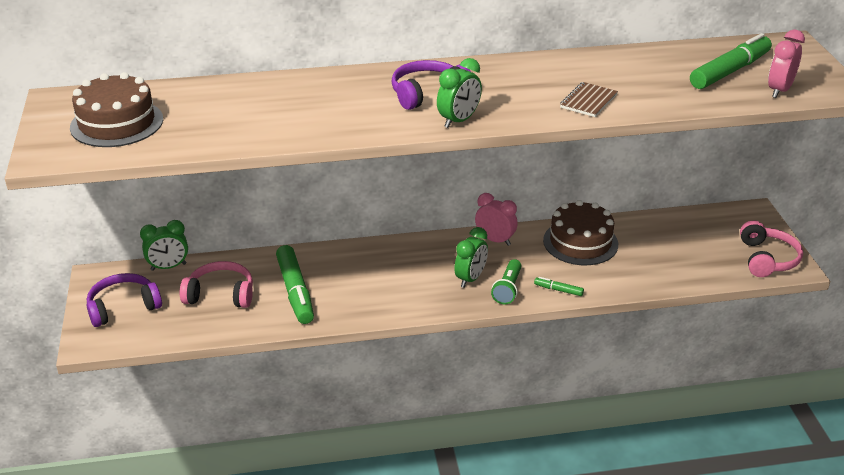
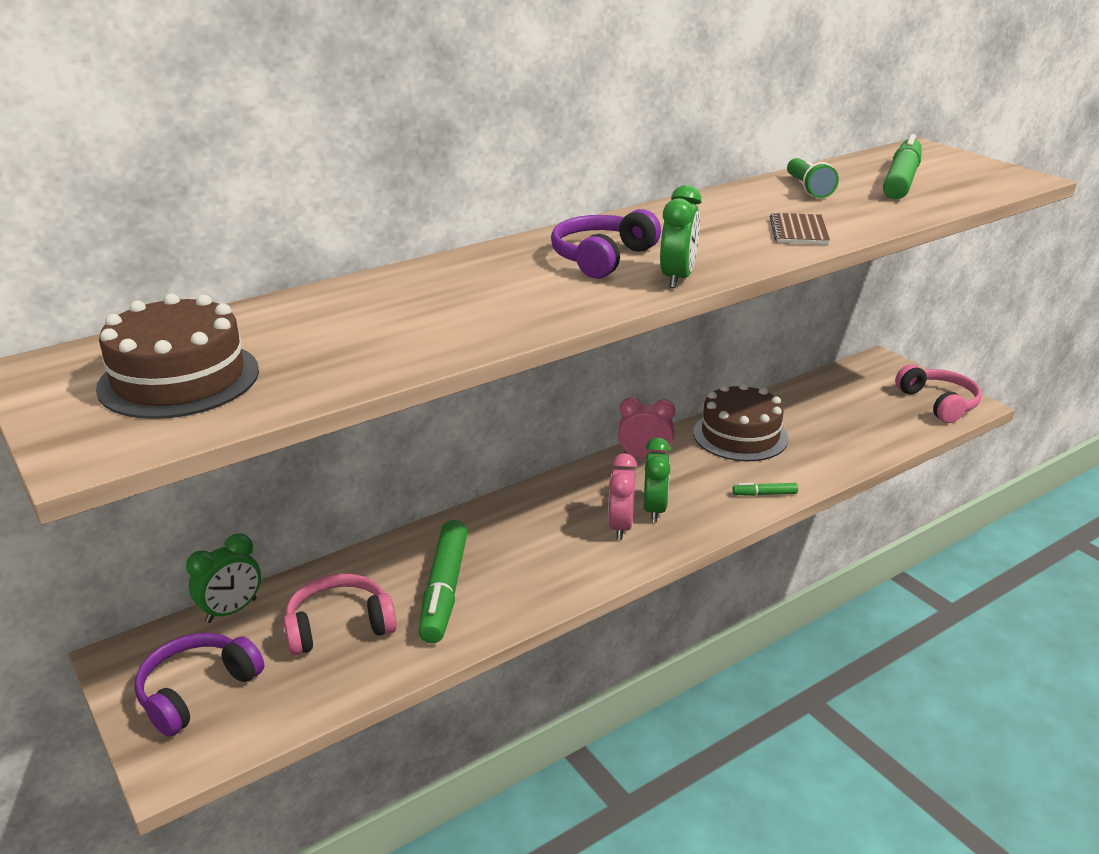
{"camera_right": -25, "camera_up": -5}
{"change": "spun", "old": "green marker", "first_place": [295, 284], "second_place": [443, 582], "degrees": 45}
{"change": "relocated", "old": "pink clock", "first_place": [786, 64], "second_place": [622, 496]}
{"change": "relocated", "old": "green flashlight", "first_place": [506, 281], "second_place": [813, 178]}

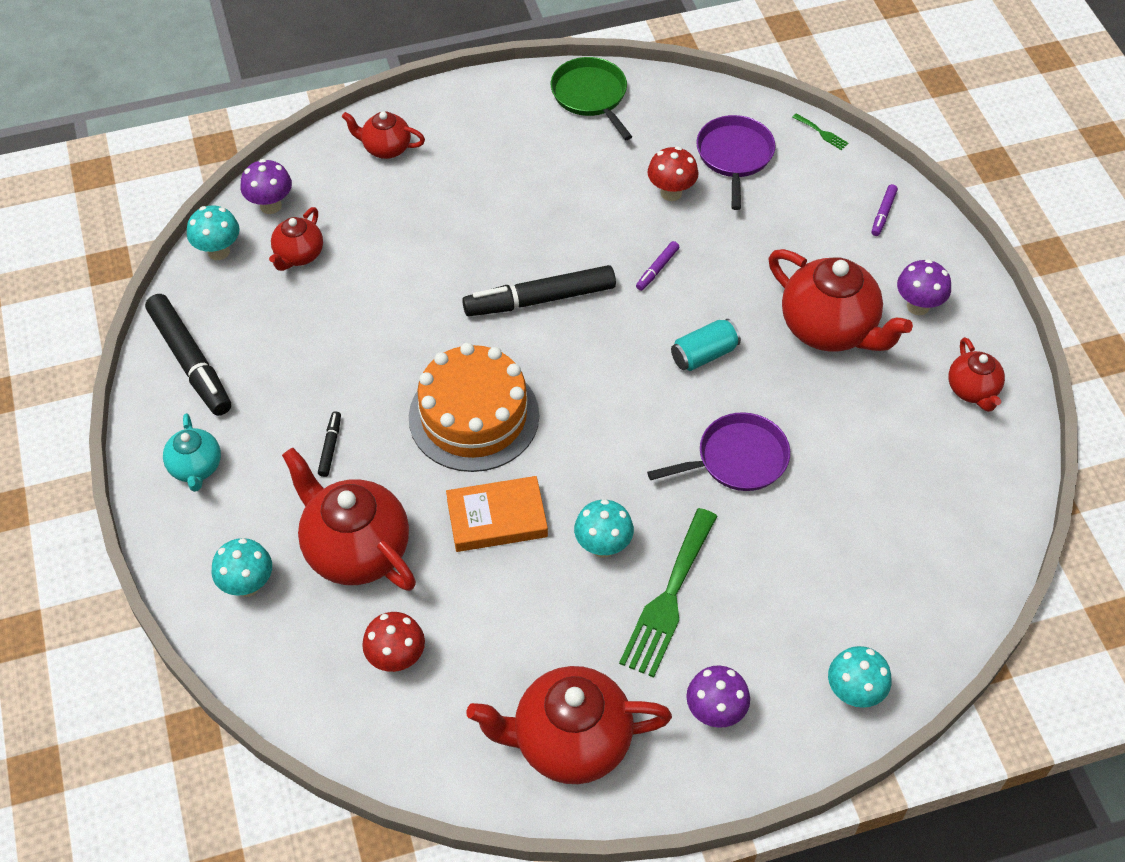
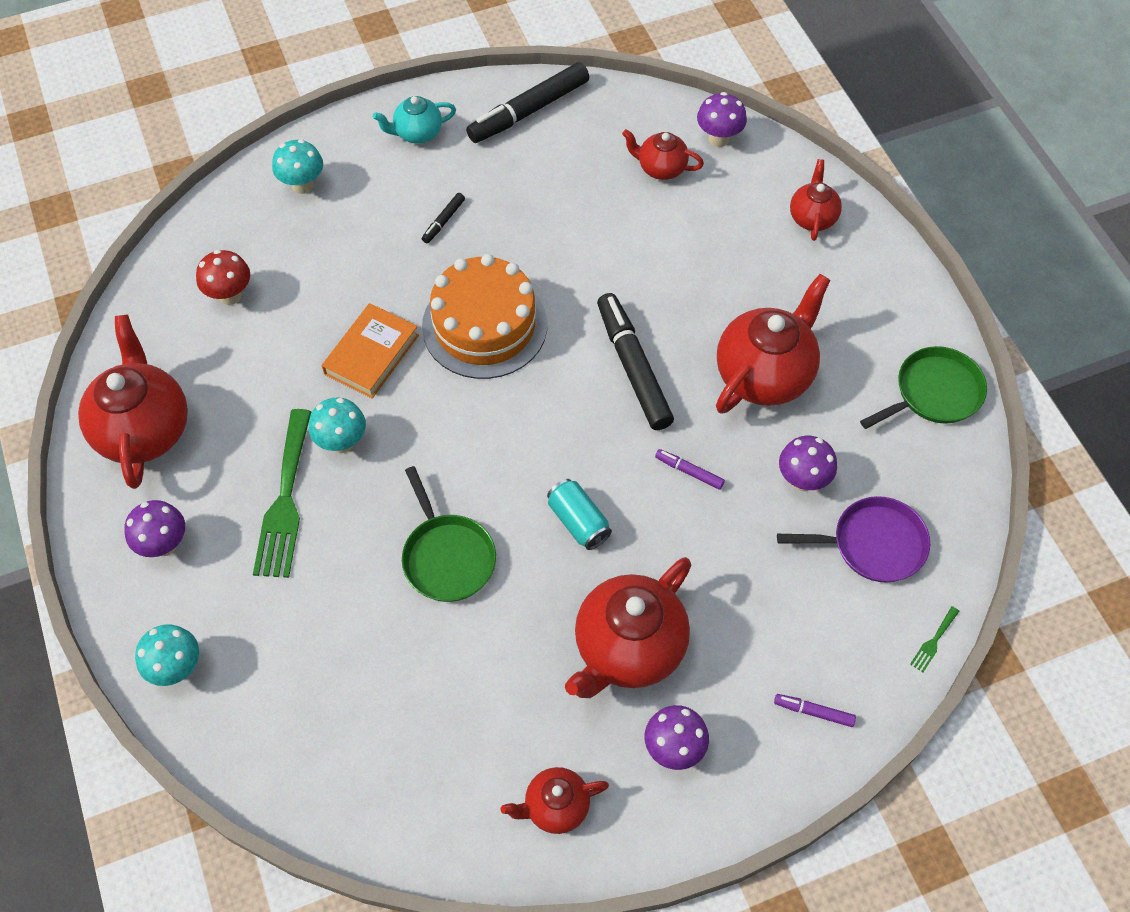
{"camera_right": 85, "camera_up": 5}
{"change": "spun", "old": "green fork", "first_place": [668, 593], "second_place": [282, 493], "degrees": -105}
{"change": "spun", "old": "orange book", "first_place": [497, 514], "second_place": [370, 350], "degrees": 45}
{"change": "colour", "old": "purple pan", "new": "green pan", "first_place": [718, 451], "second_place": [449, 534]}
{"change": "spun", "old": "black marker", "first_place": [329, 444], "second_place": [443, 218], "degrees": 120}
{"change": "relocated", "old": "red teapot", "first_place": [349, 519], "second_place": [773, 344]}
{"change": "colour", "old": "red mushroom", "new": "purple mushroom", "first_place": [673, 174], "second_place": [808, 463]}
{"change": "missing", "old": "turquoise mushroom", "first_place": [213, 233]}

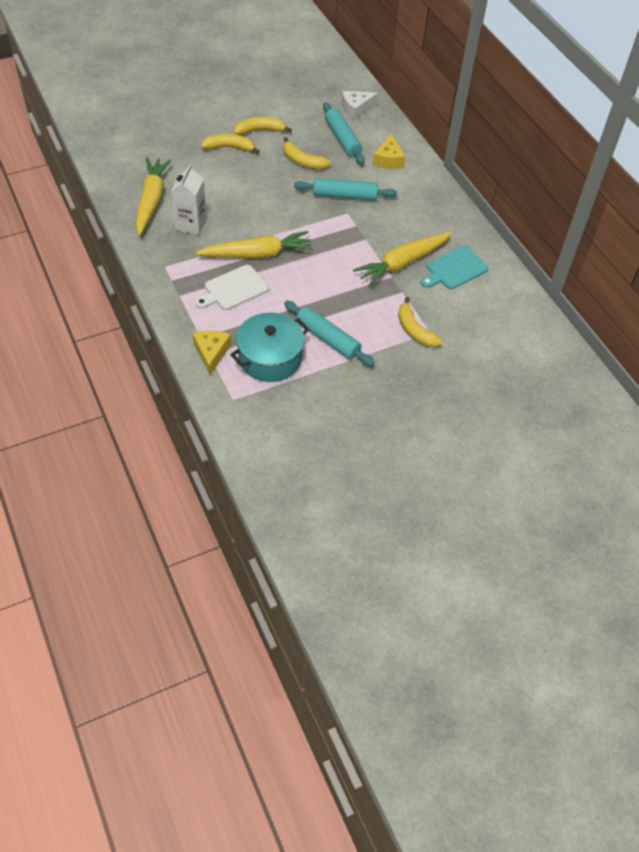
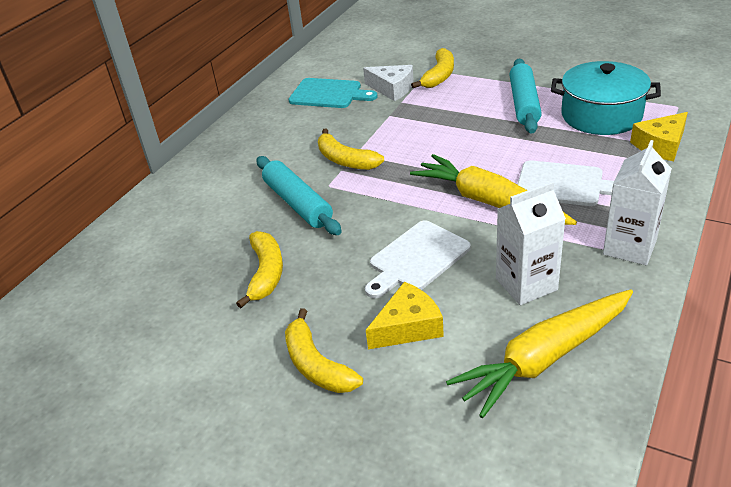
{"camera_right": -120, "camera_up": -15}
{"change": "relocated", "old": "yellow banana", "first_place": [263, 126], "second_place": [351, 149]}
{"change": "relocated", "old": "white cheese", "first_place": [360, 105], "second_place": [388, 83]}
{"change": "appeared", "new": "white cutting board", "second_place": [418, 259]}
{"change": "relocated", "old": "yellow cheese", "first_place": [389, 151], "second_place": [405, 315]}
{"change": "appeared", "new": "white carton", "second_place": [637, 202]}
{"change": "missing", "old": "turquoise rolling pin", "first_place": [344, 133]}
{"change": "missing", "old": "yellow carrot", "first_place": [402, 259]}

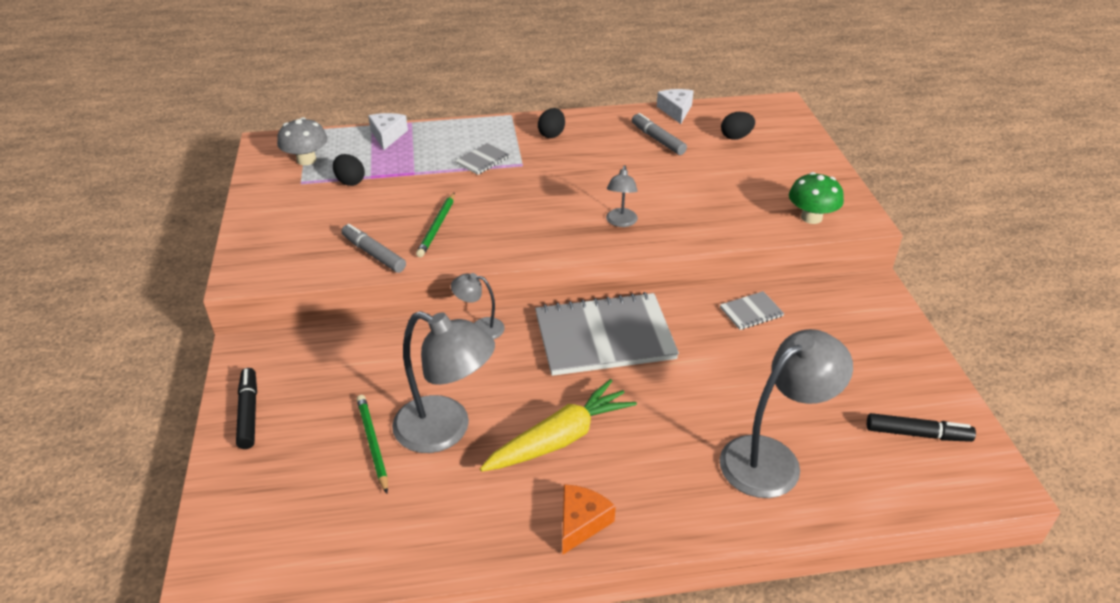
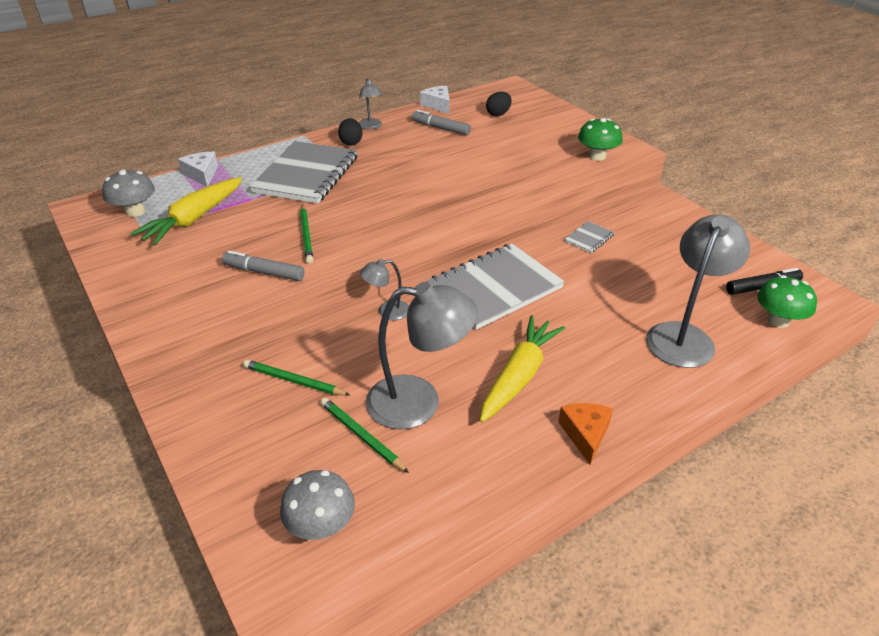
{"camera_right": -25, "camera_up": 0}
{"change": "exchanged", "old": "black egg", "new": "yellow carrot", "first_place": [349, 170], "second_place": [186, 211]}
{"change": "appeared", "new": "green pencil", "second_place": [296, 378]}
{"change": "size", "old": "grey notebook", "first_place": [482, 159], "second_place": [303, 172], "factor": 2.35}
{"change": "appeared", "new": "grey mushroom", "second_place": [317, 505]}
{"change": "relocated", "old": "grey lamp", "first_place": [622, 196], "second_place": [370, 104]}
{"change": "appeared", "new": "green mushroom", "second_place": [787, 301]}
{"change": "missing", "old": "black marker", "first_place": [246, 408]}

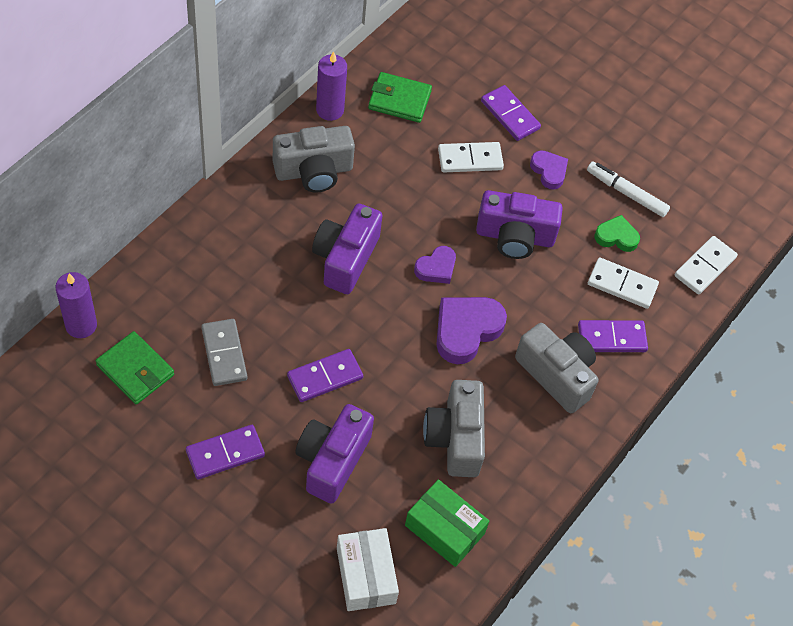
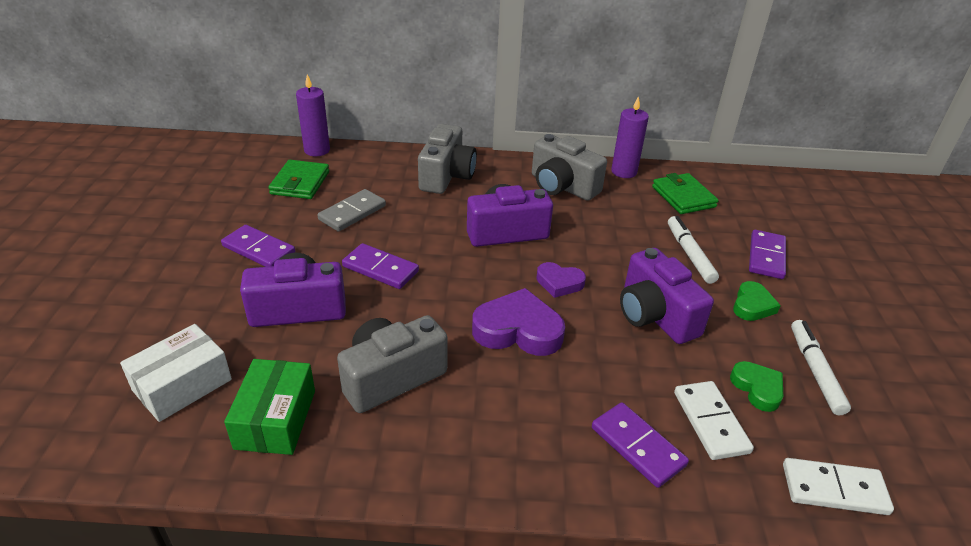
{"camera_right": 60, "camera_up": -20}
{"change": "relocated", "old": "grey camera", "first_place": [556, 368], "second_place": [447, 159]}
{"change": "exchanged", "old": "white domino", "new": "white marker", "first_place": [471, 157], "second_place": [693, 250]}
{"change": "colour", "old": "purple heart", "new": "green heart", "first_place": [549, 169], "second_place": [757, 301]}

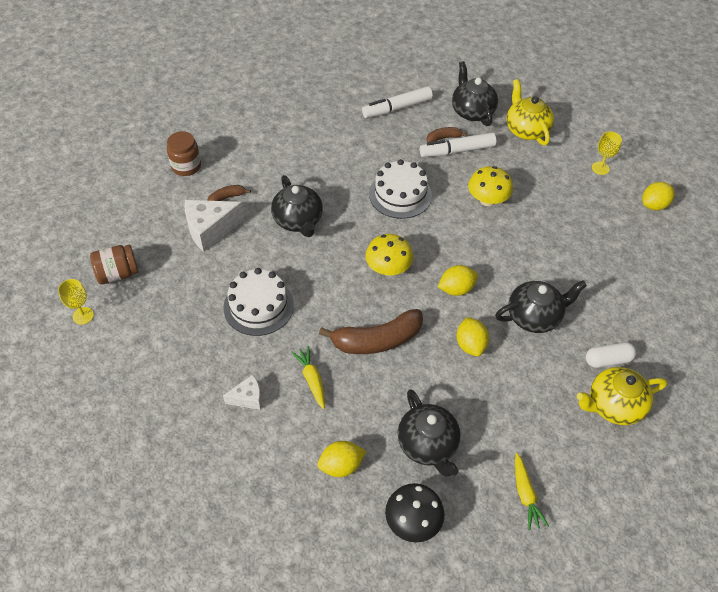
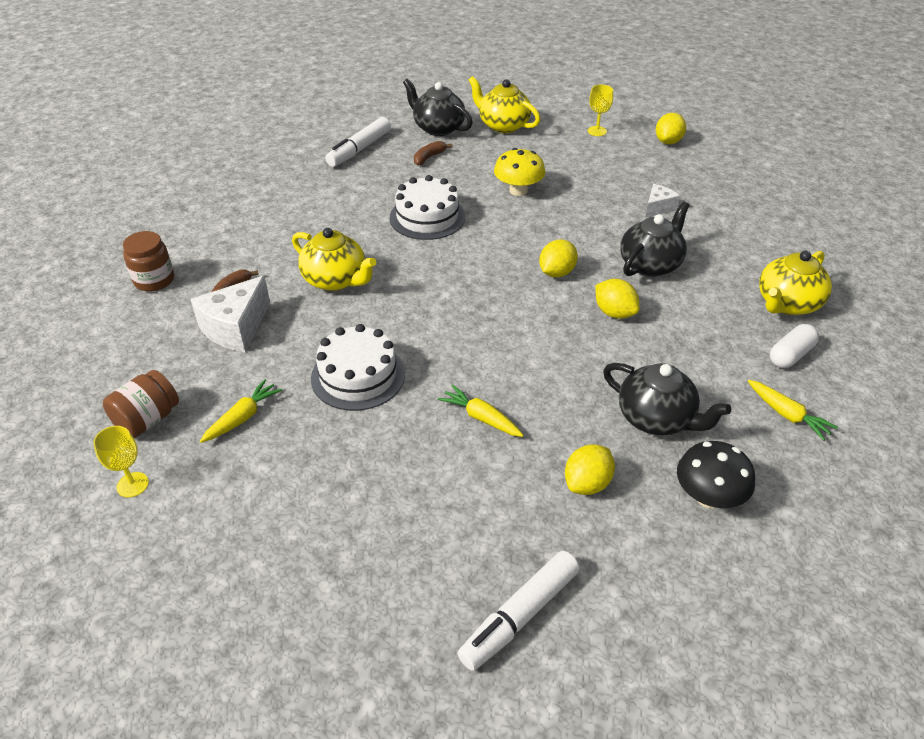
{"camera_right": -30, "camera_up": -10}
{"change": "appeared", "new": "yellow carrot", "second_place": [241, 411]}
{"change": "colour", "old": "black teapot", "new": "yellow teapot", "first_place": [297, 206], "second_place": [334, 259]}
{"change": "relocated", "old": "white marker", "first_place": [458, 144], "second_place": [518, 611]}
{"change": "relocated", "old": "white cheese", "first_place": [242, 392], "second_place": [662, 201]}
{"change": "relocated", "old": "white capsule", "first_place": [611, 355], "second_place": [794, 346]}
{"change": "missing", "old": "brown banana", "first_place": [371, 331]}
{"change": "missing", "old": "yellow mushroom", "first_place": [389, 255]}

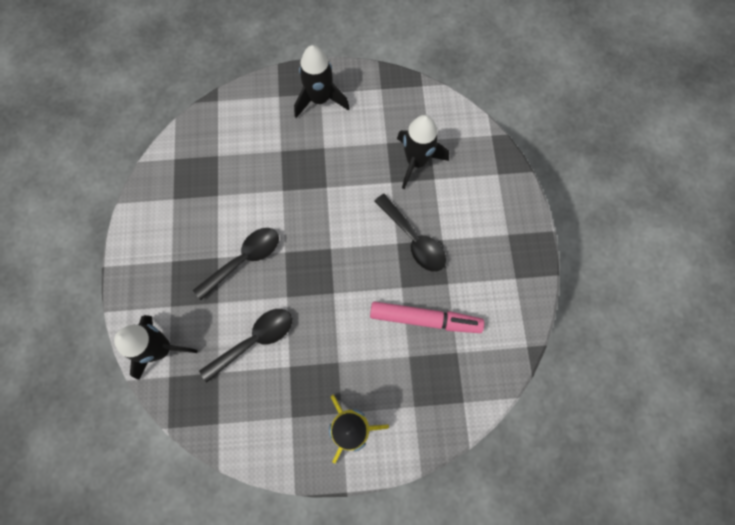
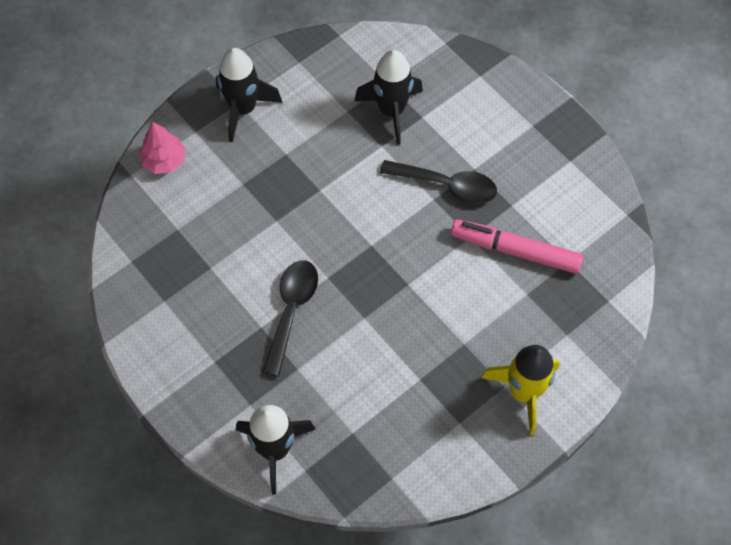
{"camera_right": -35, "camera_up": -10}
{"change": "appeared", "new": "pink tree", "second_place": [162, 148]}
{"change": "spun", "old": "pink marker", "first_place": [427, 317], "second_place": [517, 246], "degrees": -135}
{"change": "missing", "old": "black spoon", "first_place": [245, 345]}

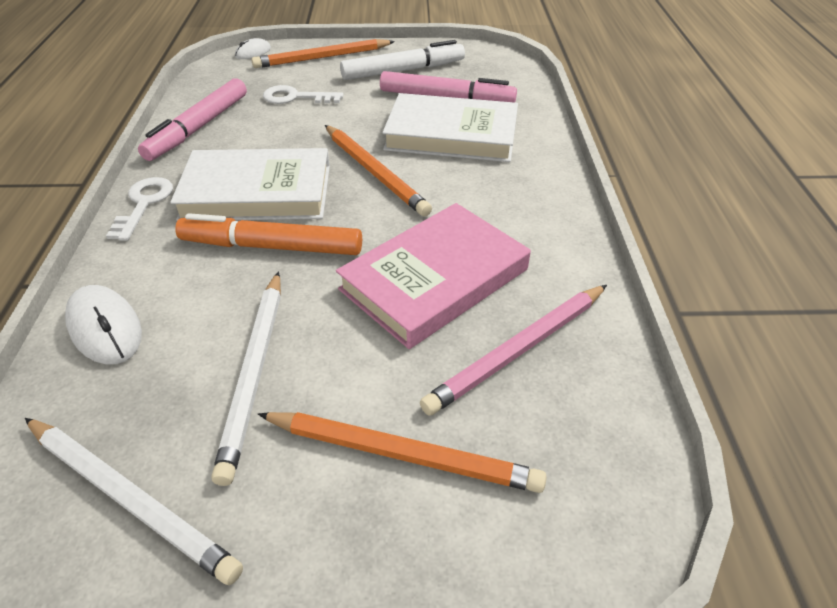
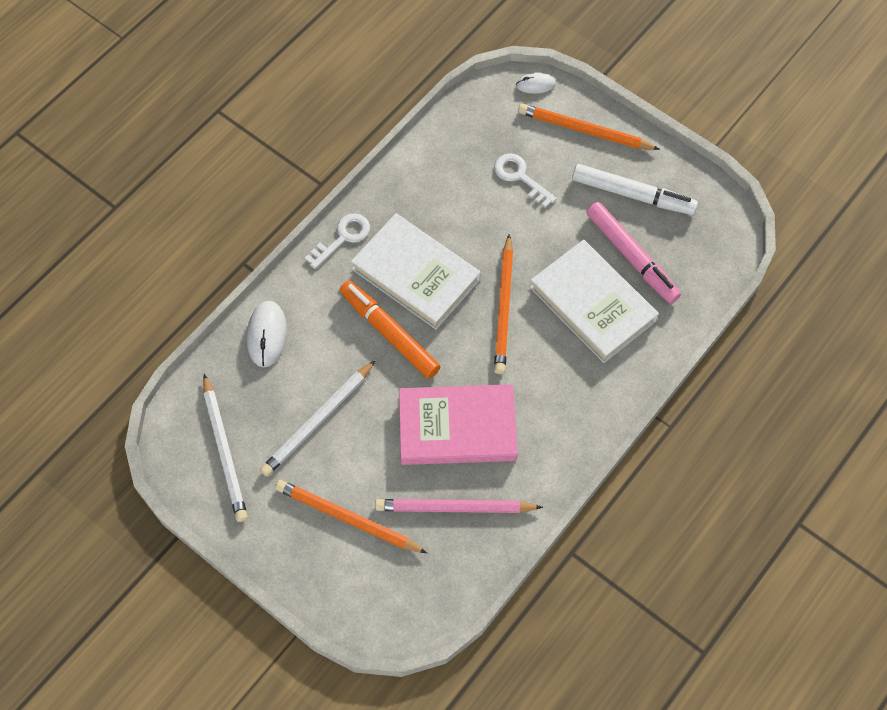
{"camera_right": 40, "camera_up": 20}
{"change": "spun", "old": "orange pencil", "first_place": [402, 452], "second_place": [351, 516], "degrees": 150}
{"change": "missing", "old": "pink marker", "first_place": [192, 119]}

